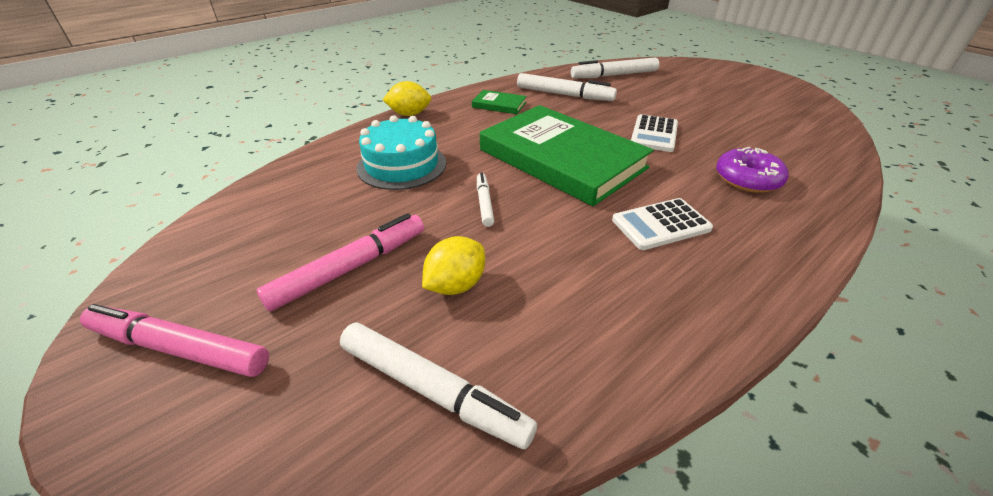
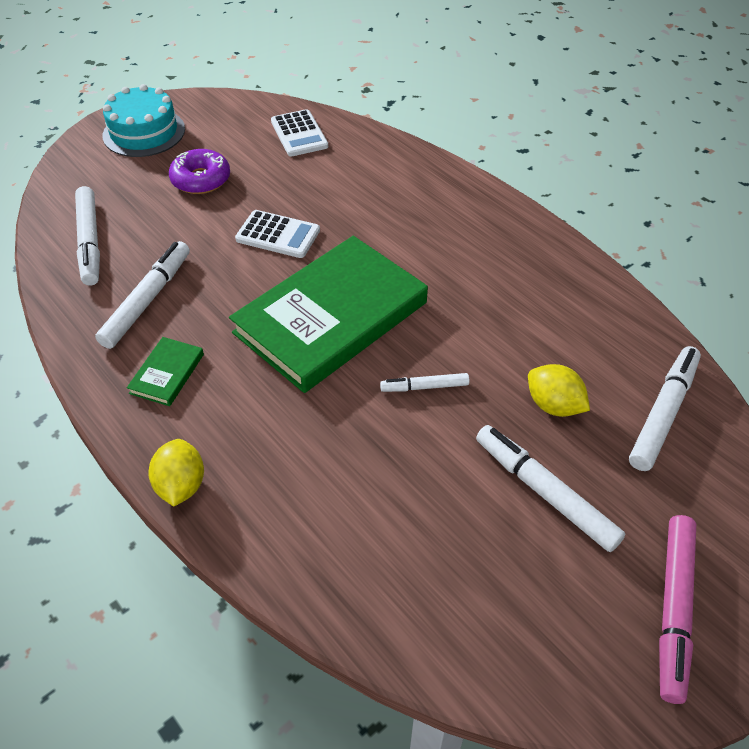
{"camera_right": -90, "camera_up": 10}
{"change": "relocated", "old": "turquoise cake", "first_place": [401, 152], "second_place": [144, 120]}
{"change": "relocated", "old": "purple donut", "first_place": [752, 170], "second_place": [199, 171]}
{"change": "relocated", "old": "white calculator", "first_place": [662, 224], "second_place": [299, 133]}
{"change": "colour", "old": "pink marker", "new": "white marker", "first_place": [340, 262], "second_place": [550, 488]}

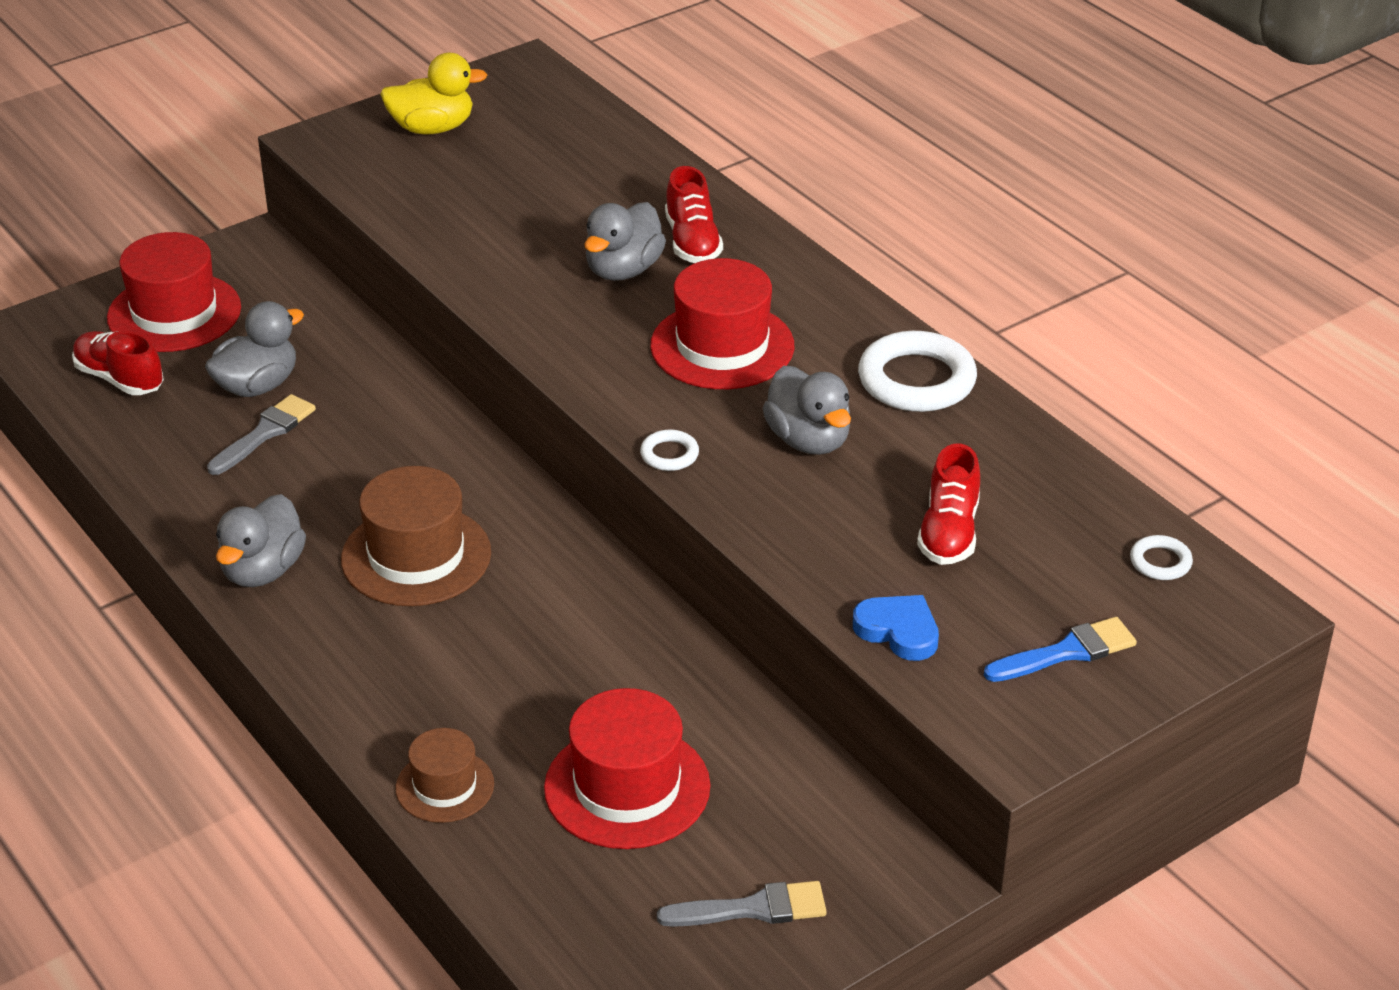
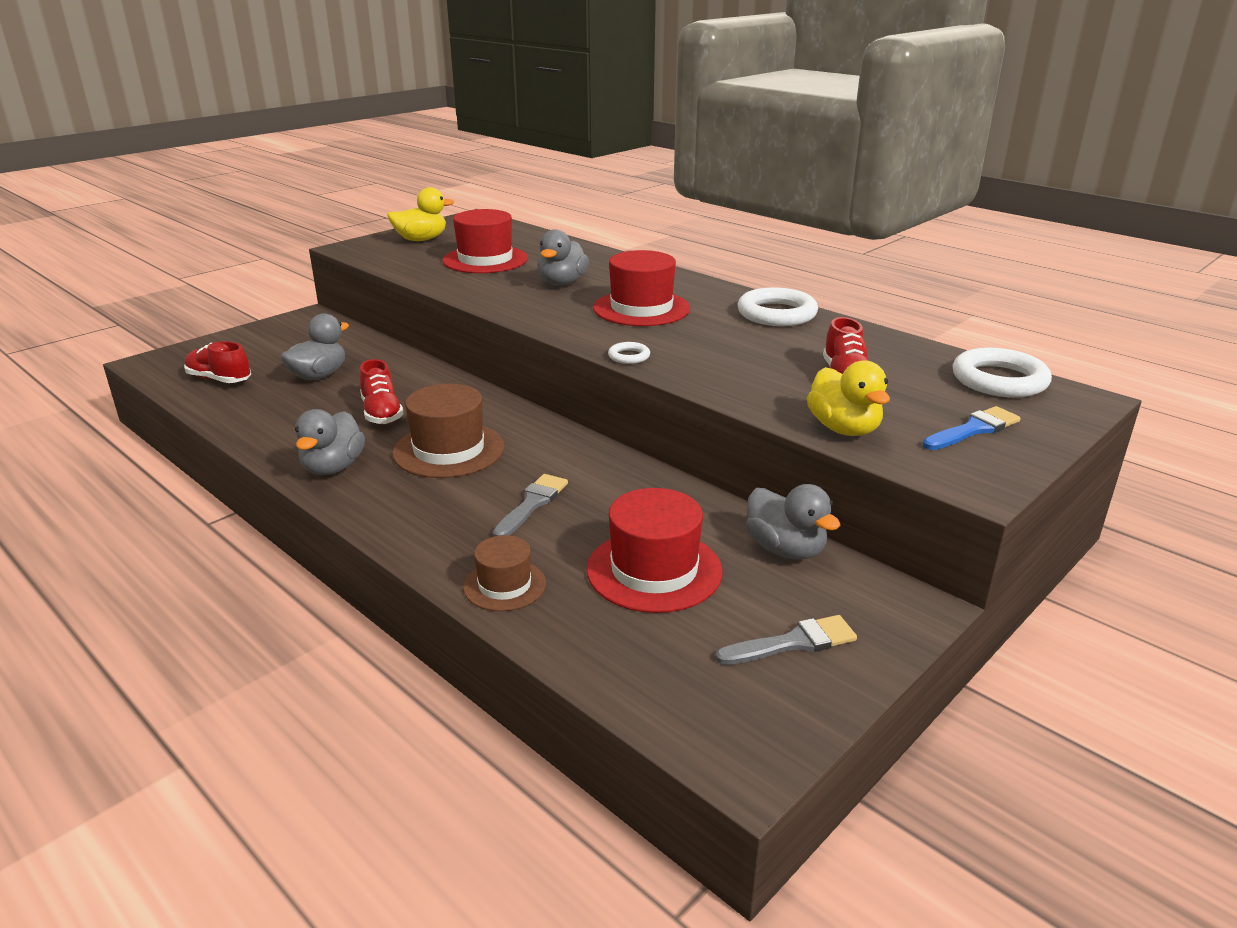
{"camera_right": -10, "camera_up": -10}
{"change": "relocated", "old": "red shoe", "first_place": [694, 214], "second_place": [381, 391]}
{"change": "relocated", "old": "red hat", "first_place": [174, 292], "second_place": [485, 241]}
{"change": "relocated", "old": "grey brush", "first_place": [261, 434], "second_place": [530, 505]}
{"change": "relocated", "old": "grey duck", "first_place": [807, 410], "second_place": [793, 522]}
{"change": "exchanged", "old": "blue heart", "new": "yellow duck", "first_place": [896, 628], "second_place": [848, 398]}
{"change": "size", "old": "white ring", "first_place": [1161, 557], "second_place": [1002, 372], "factor": 2.09}

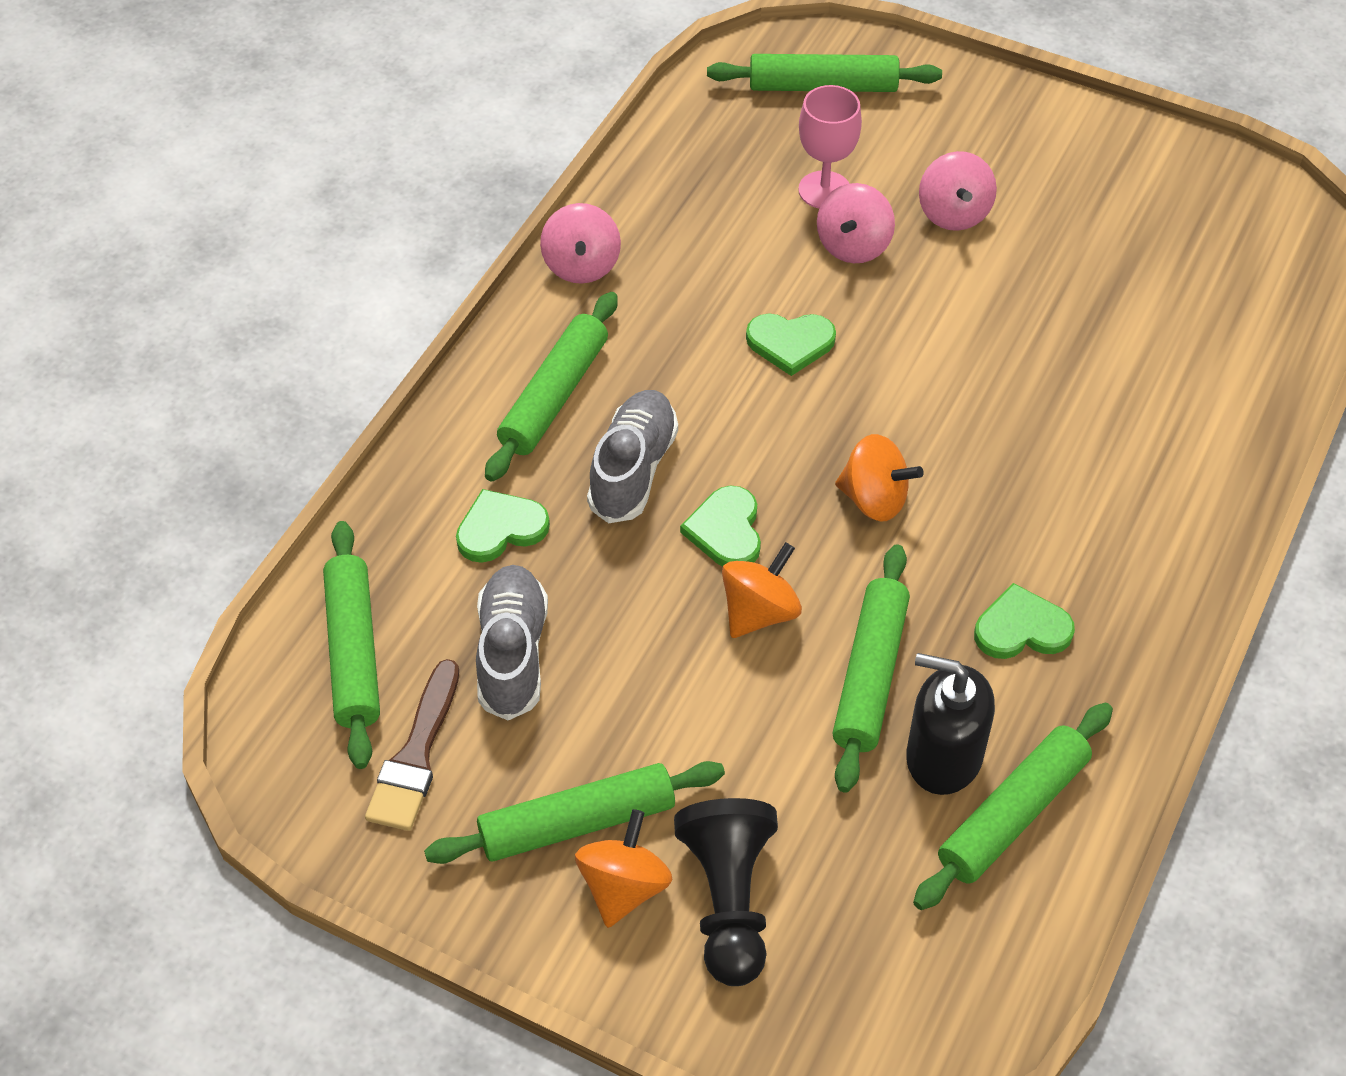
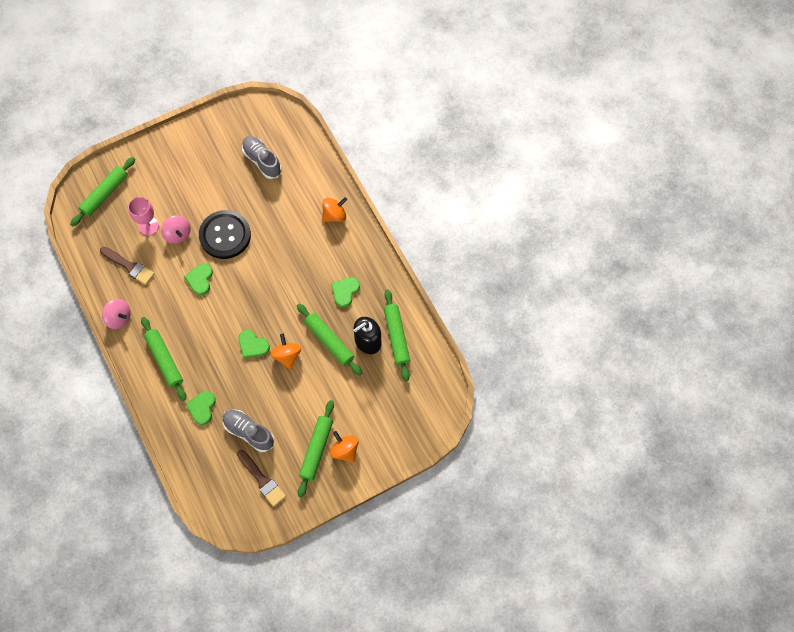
{"camera_right": -55, "camera_up": 15}
{"change": "appeared", "new": "brown brush", "second_place": [127, 266]}
{"change": "spun", "old": "green heart", "first_place": [791, 345], "second_place": [198, 279], "degrees": 150}
{"change": "appeared", "new": "black button", "second_place": [225, 234]}
{"change": "relocated", "old": "grey shoe", "first_place": [632, 456], "second_place": [262, 157]}
{"change": "relocated", "old": "orange spinning top", "first_place": [879, 477], "second_place": [334, 209]}
{"change": "missing", "old": "green rolling pin", "first_place": [351, 645]}
{"change": "missing", "old": "black pawn", "first_place": [726, 892]}
{"change": "missing", "old": "pink spinning top", "first_place": [958, 191]}

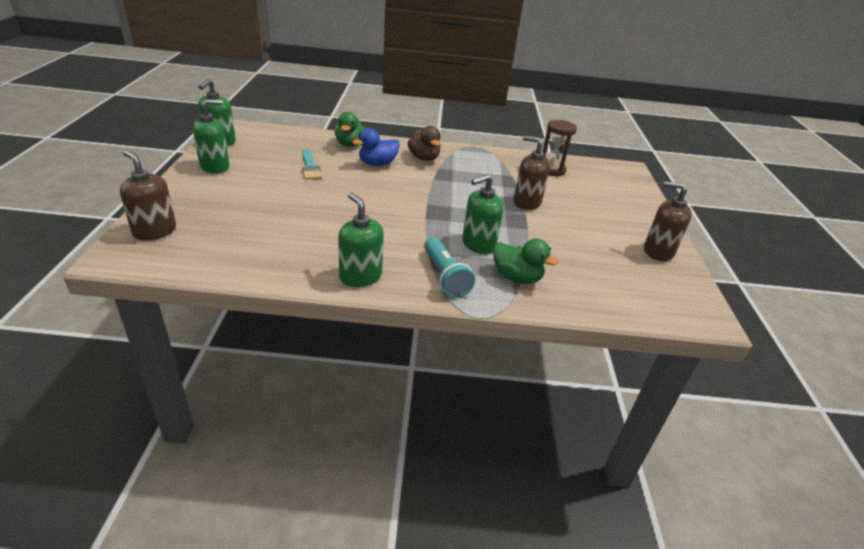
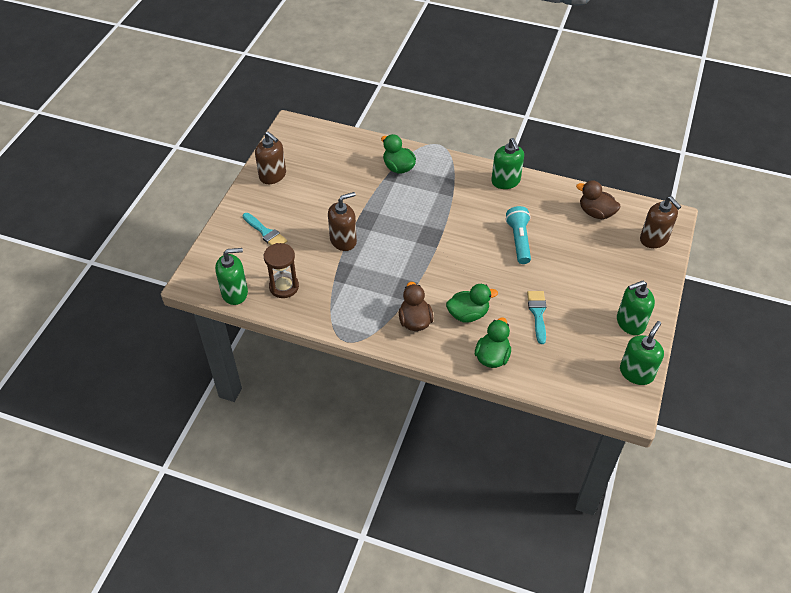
{"camera_right": -160, "camera_up": 15}
{"change": "relocated", "old": "green soap dispenser", "first_place": [482, 214], "second_place": [231, 276]}
{"change": "appeared", "new": "turquoise brush", "second_place": [265, 229]}
{"change": "spun", "old": "brown soap dispenser", "first_place": [532, 173], "second_place": [342, 221], "degrees": -75}
{"change": "colour", "old": "blue duck", "new": "green duck", "first_place": [376, 147], "second_place": [472, 303]}
{"change": "relocated", "old": "turquoise flashlight", "first_place": [449, 267], "second_place": [518, 235]}
{"change": "appeared", "new": "brown duck", "second_place": [598, 199]}

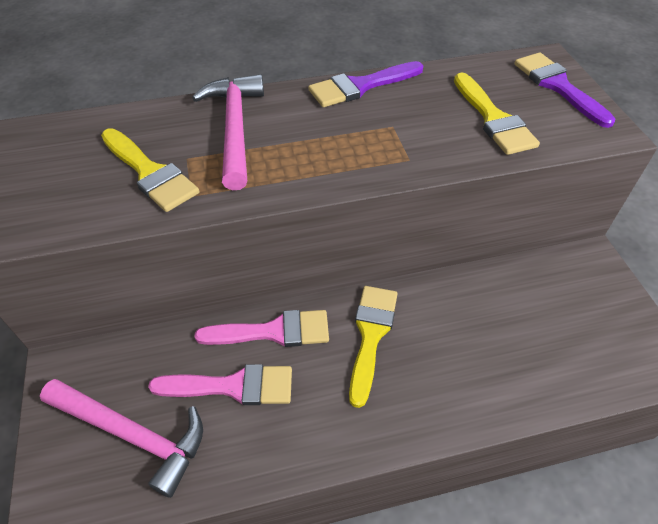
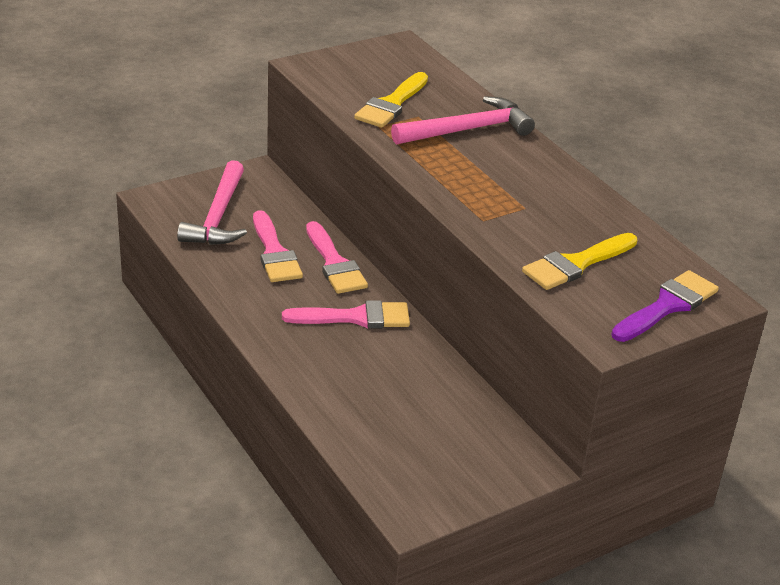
{"camera_right": 70, "camera_up": -15}
{"change": "colour", "old": "yellow brush", "new": "pink brush", "first_place": [373, 347], "second_place": [346, 314]}
{"change": "missing", "old": "purple brush", "first_place": [366, 84]}

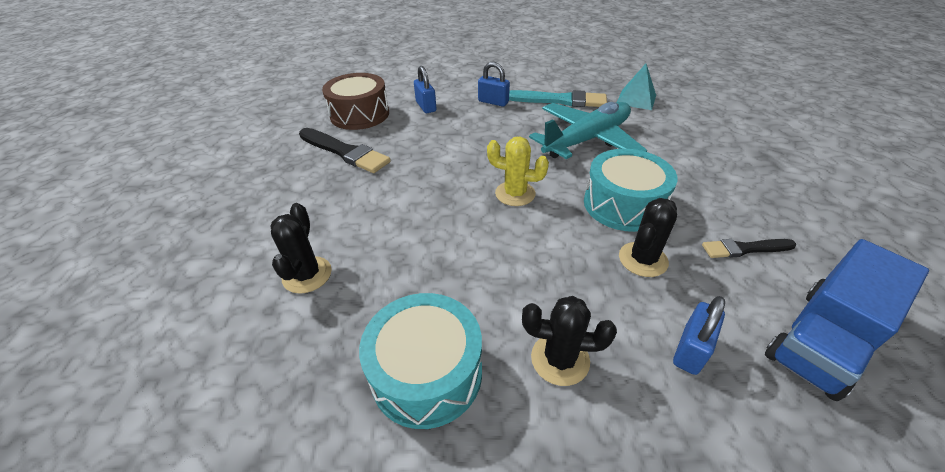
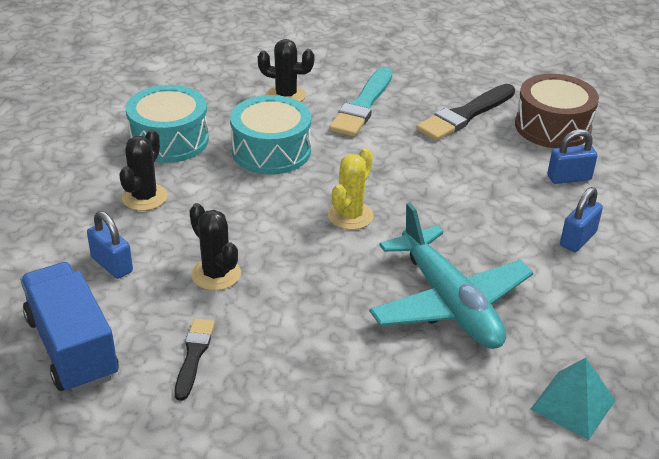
{"camera_right": 100, "camera_up": -5}
{"change": "relocated", "old": "turquoise drum", "first_place": [631, 190], "second_place": [270, 135]}
{"change": "relocated", "old": "turquoise brush", "first_place": [558, 98], "second_place": [360, 102]}

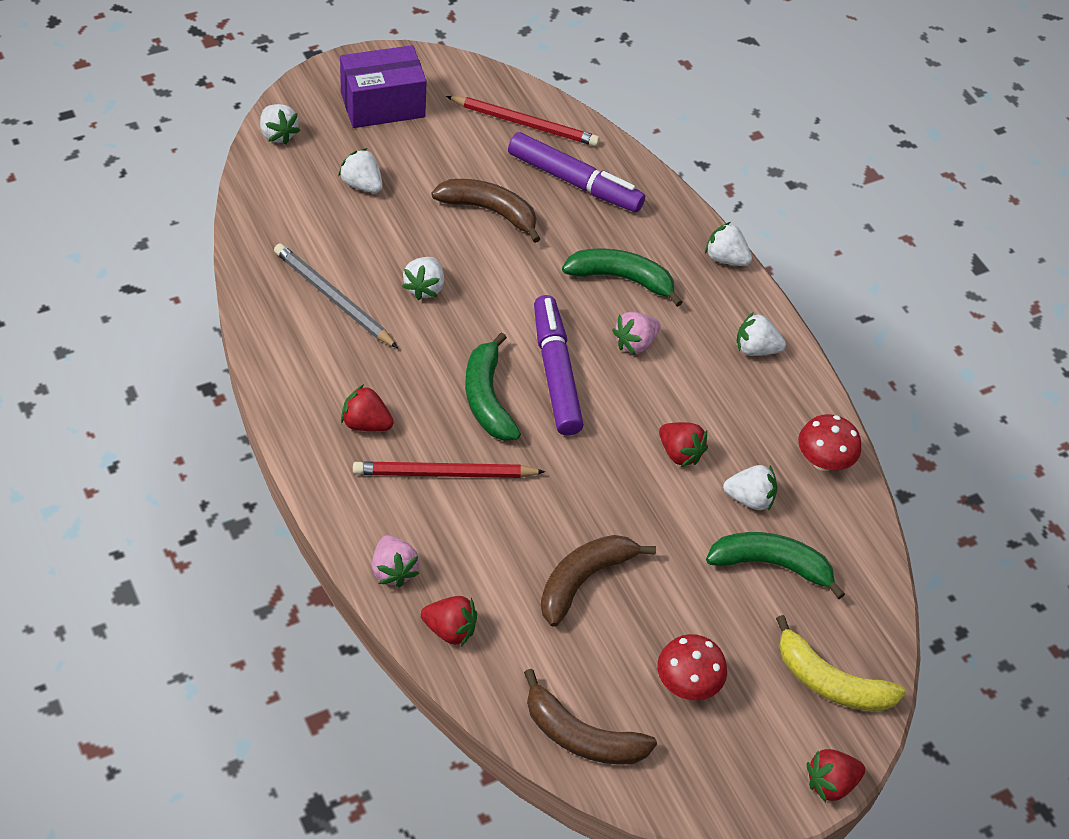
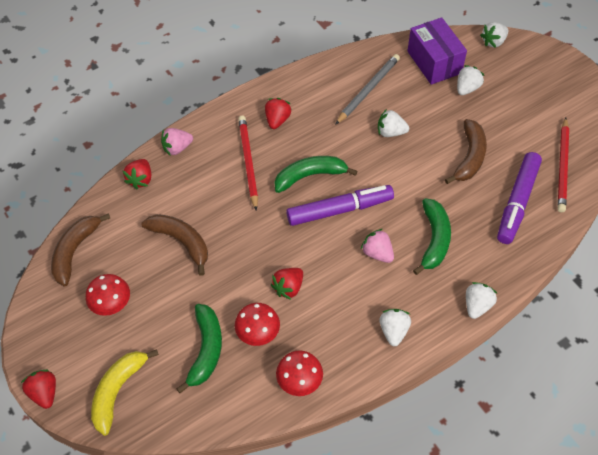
{"camera_right": 90, "camera_up": 5}
{"change": "exchanged", "old": "white strawberry", "new": "red mushroom", "first_place": [750, 488], "second_place": [257, 324]}
{"change": "relocated", "old": "purple box", "first_place": [383, 86], "second_place": [437, 51]}

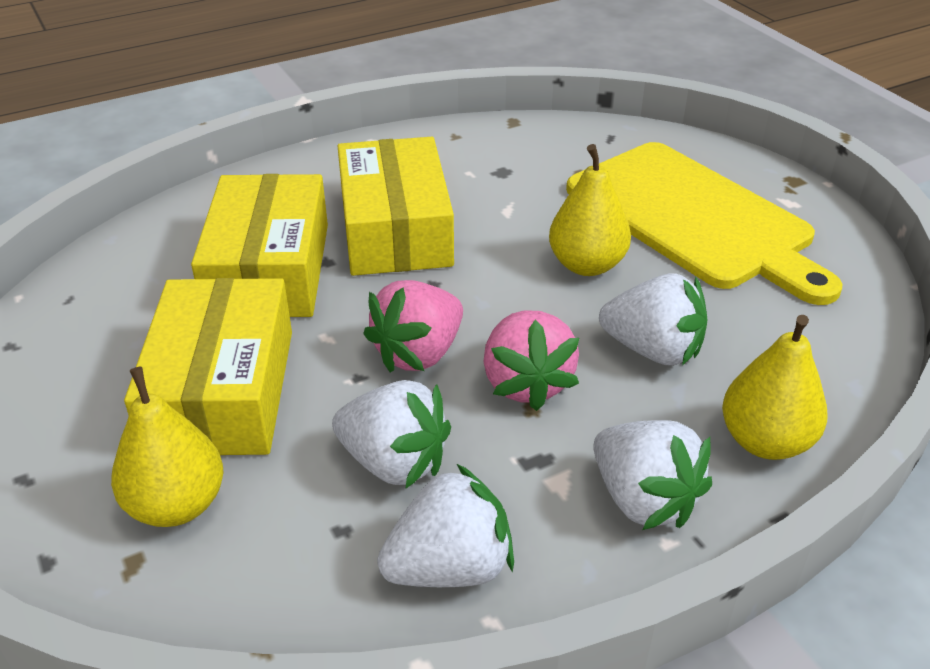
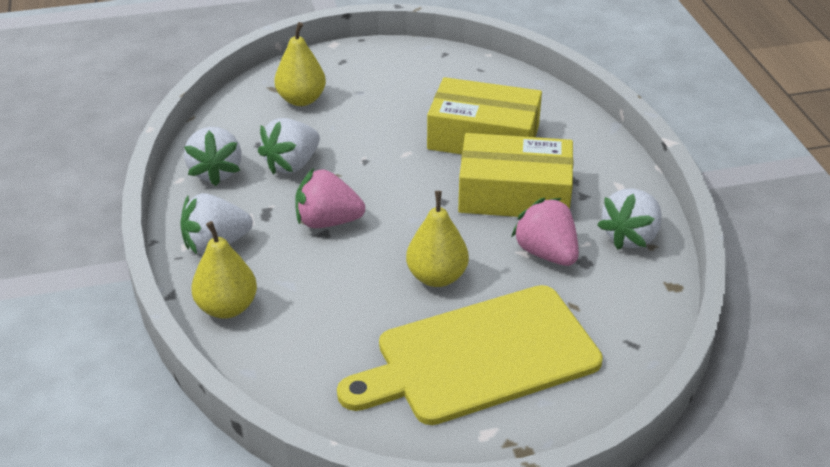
{"camera_right": 105, "camera_up": 0}
{"change": "relocated", "old": "pink strawberry", "first_place": [413, 326], "second_place": [545, 232]}
{"change": "relocated", "old": "white strawberry", "first_place": [653, 319], "second_place": [630, 219]}
{"change": "missing", "old": "yellow box", "first_place": [208, 366]}

